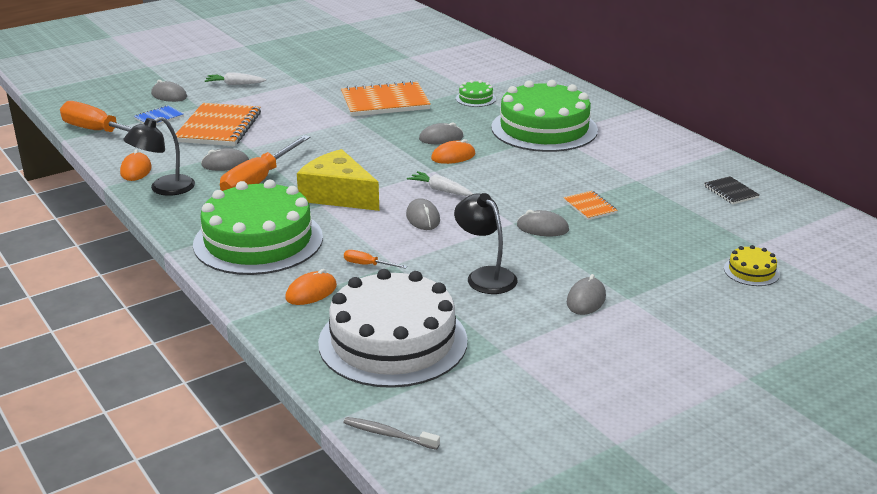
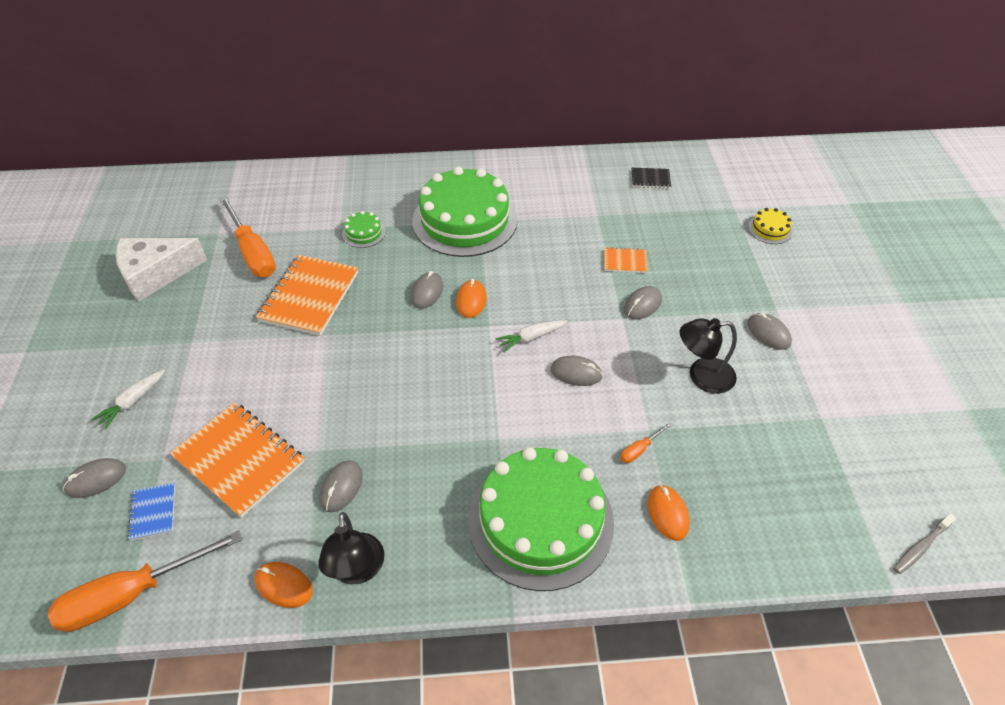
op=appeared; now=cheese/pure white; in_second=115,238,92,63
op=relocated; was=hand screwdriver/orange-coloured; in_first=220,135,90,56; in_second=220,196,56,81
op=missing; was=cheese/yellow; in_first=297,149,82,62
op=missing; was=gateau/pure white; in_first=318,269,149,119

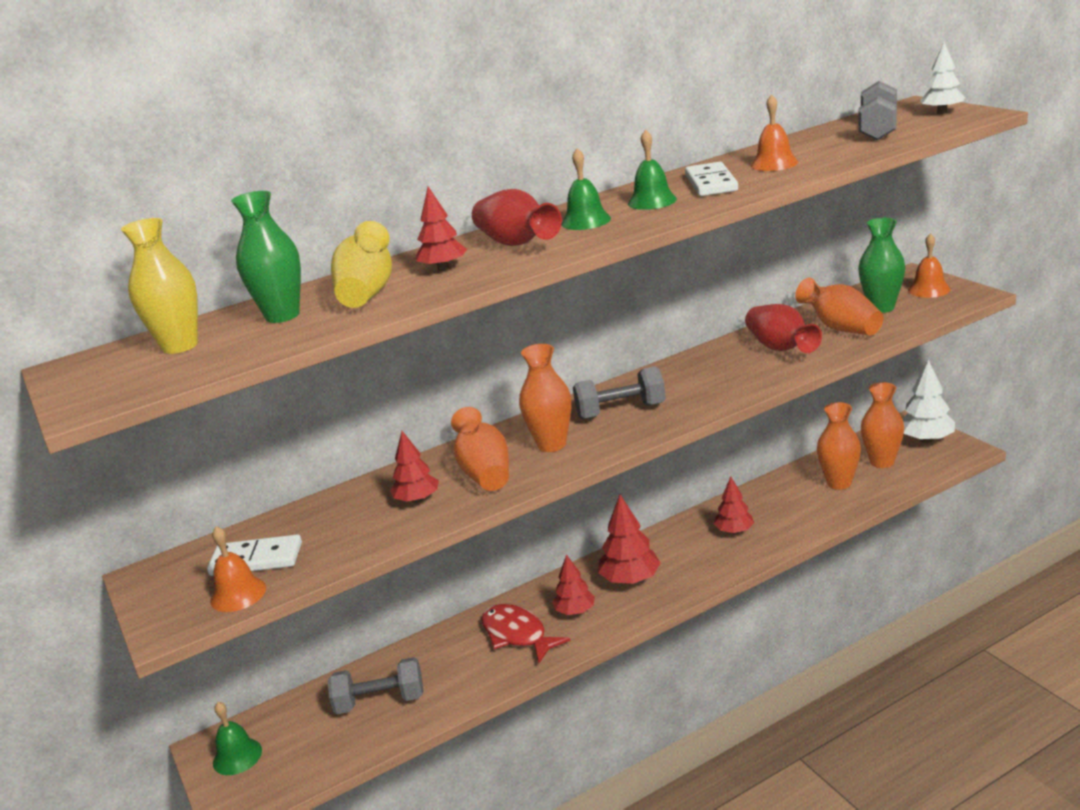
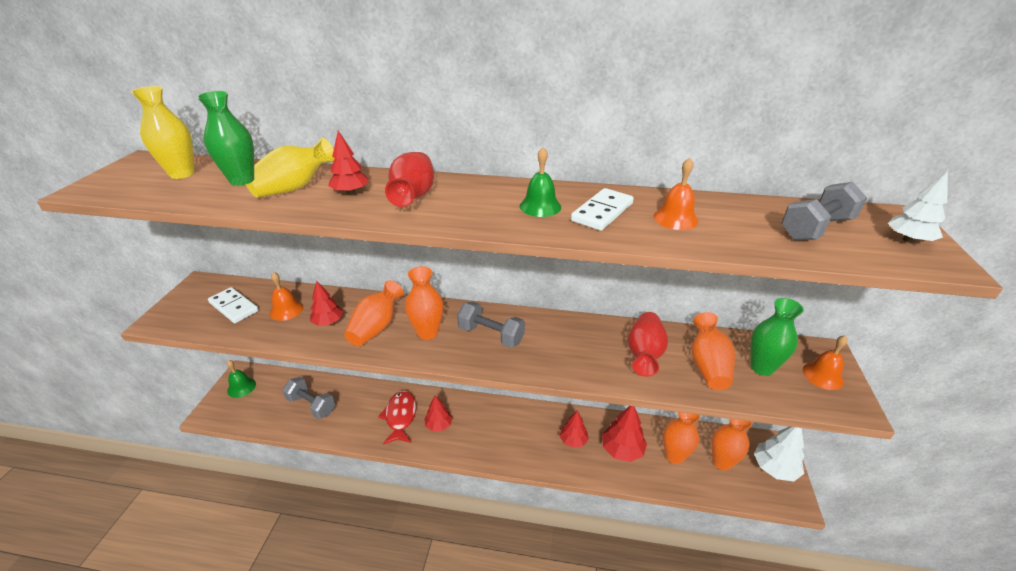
op=relocated; was=bell/orange-coloured; in_first=210,526,56,86; in_second=270,272,33,49
op=relocated; was=fir tree/scarlet; in_first=598,494,63,90; in_second=602,406,45,56
op=missing; was=bell/green; in_first=561,148,50,82

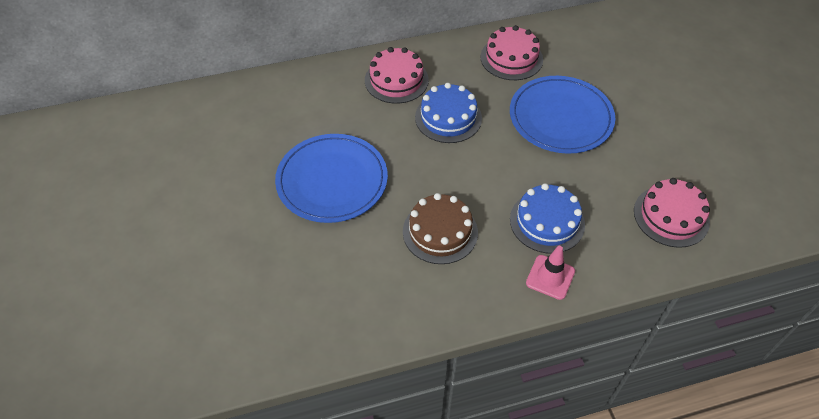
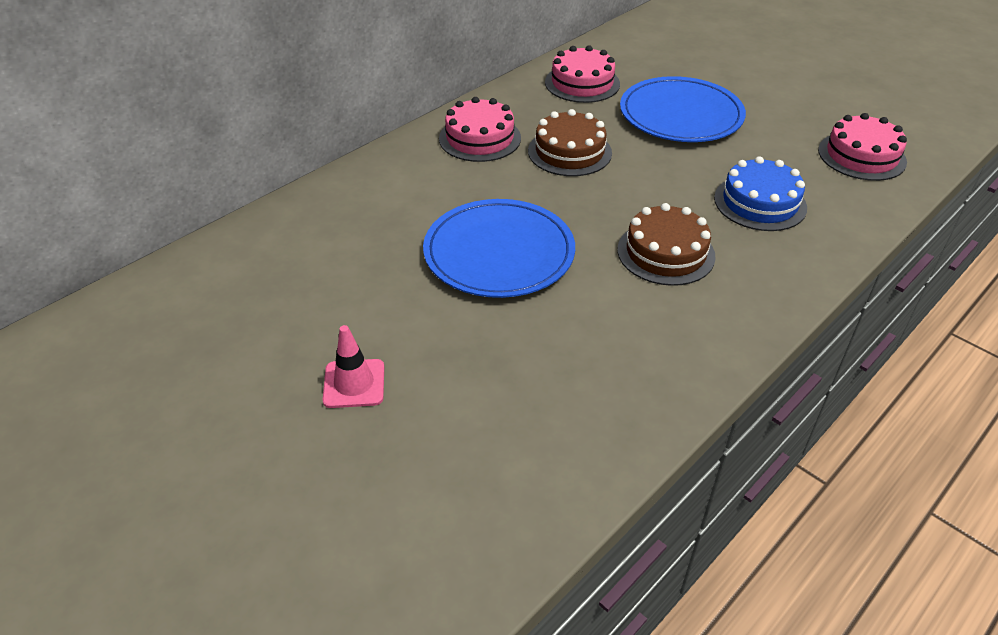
op=relocated; was=safety cone/pink; in_first=526,246,49,54; in_second=322,325,62,83
op=colour; was=gateau/blue; now=gateau/russet; in_first=415,83,67,60; in_second=528,109,84,67

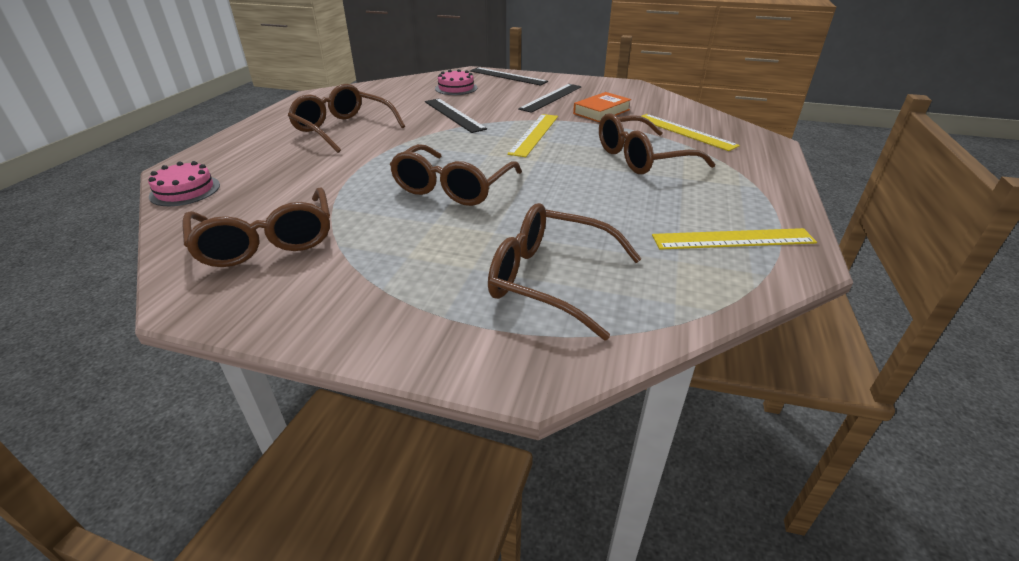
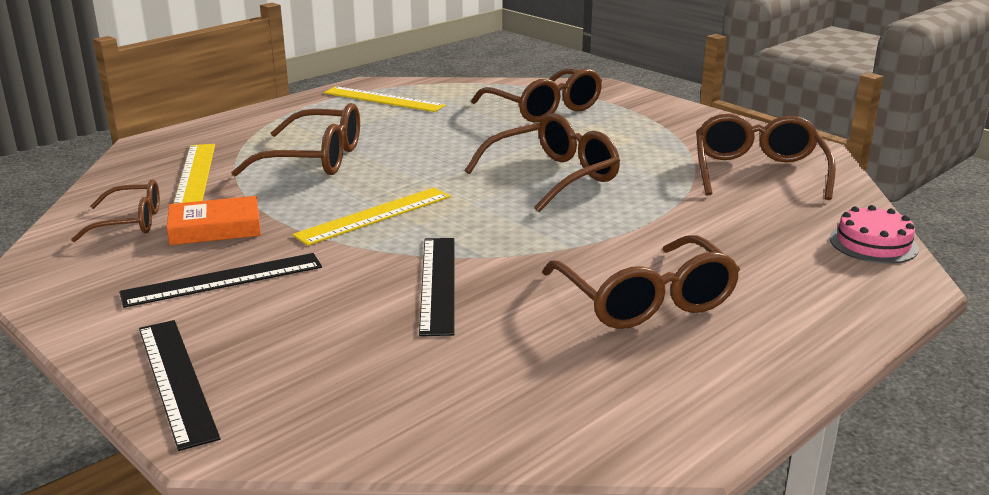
op=appeared; now=spectacles/russet; in_second=71,180,89,63
op=missing; was=gateau/pink; in_first=435,69,42,26

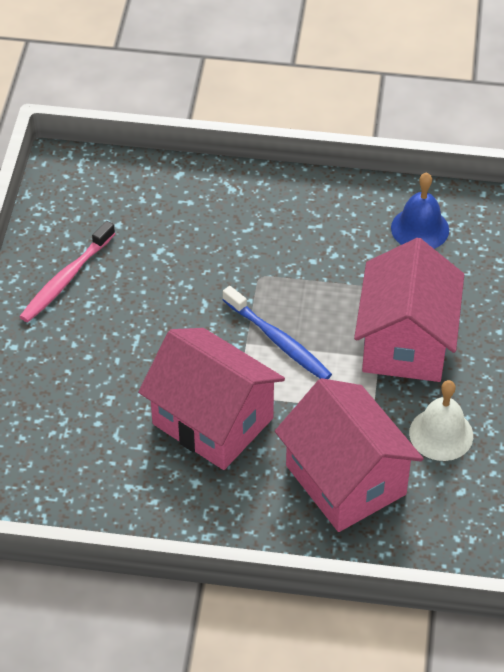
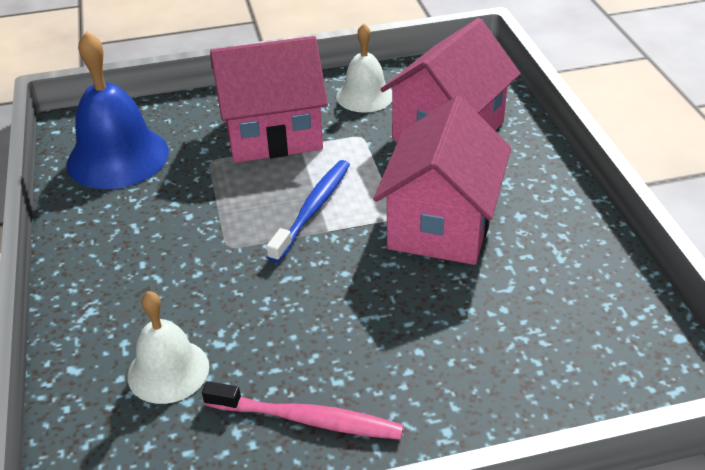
op=size; was=bell/blue; in_first=391,172,58,77; in_second=67,31,102,158; ratio=1.61
op=appeared; now=bell/pure white; in_second=127,291,82,113

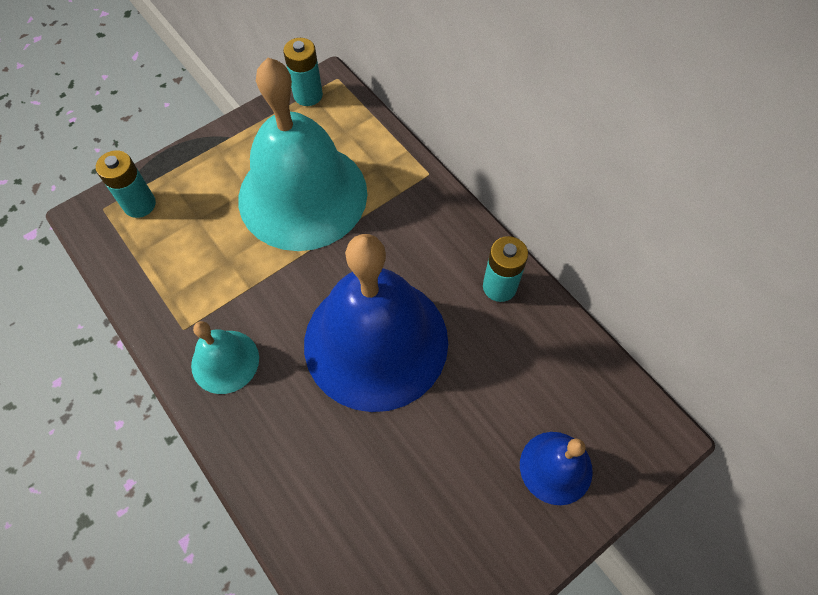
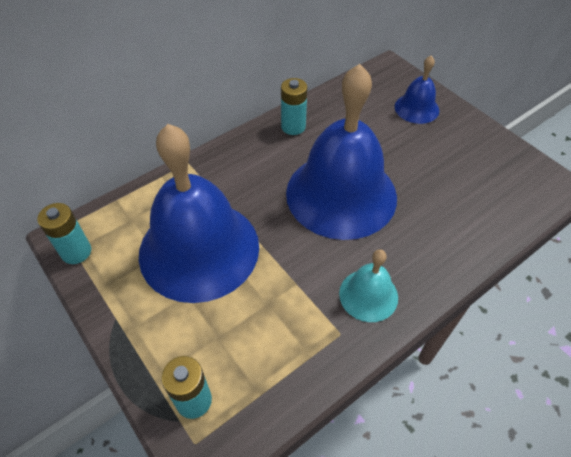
op=colour; was=bell/teal; now=bell/blue; in_first=238,58,129,193; in_second=139,124,120,179

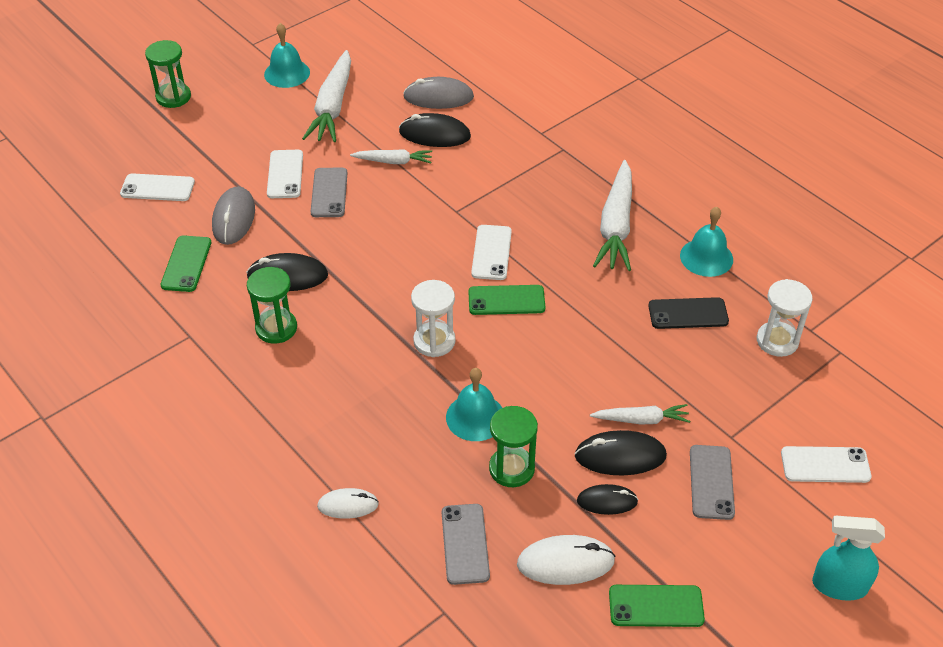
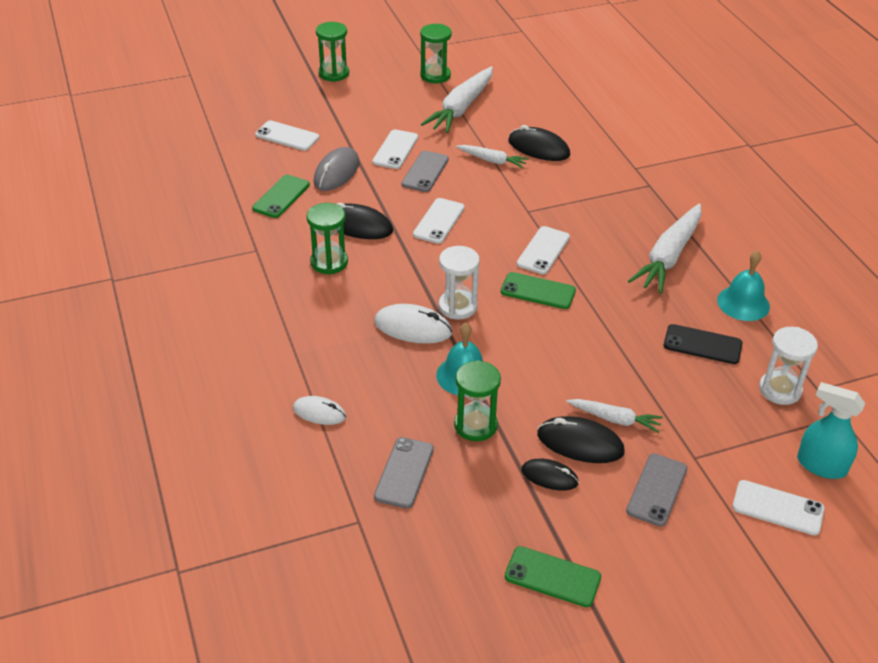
op=relocated; was=PC mouse/pure white; in_first=517,535,98,50; in_second=374,304,78,40
op=appeared; now=phone/pure white; in_second=413,198,52,46
op=exchanged; was=bell/teal; now=sand timer/green; in_first=264,23,46,65; in_second=420,24,32,59
op=relocated; was=spray bottle/teal; in_first=812,516,73,85; in_second=797,382,68,97
op=missing; was=PC mouse/grey; in_first=403,77,71,32

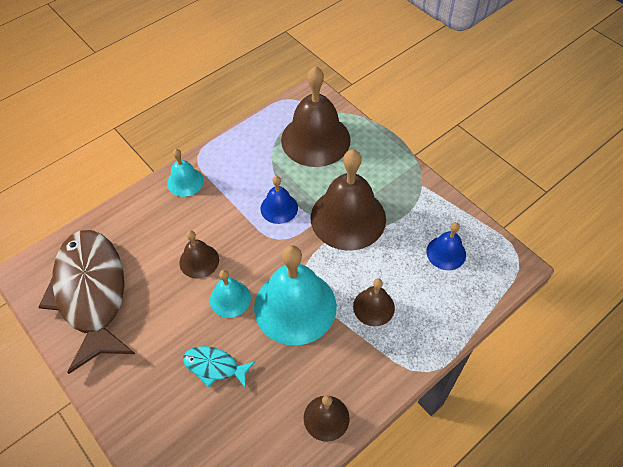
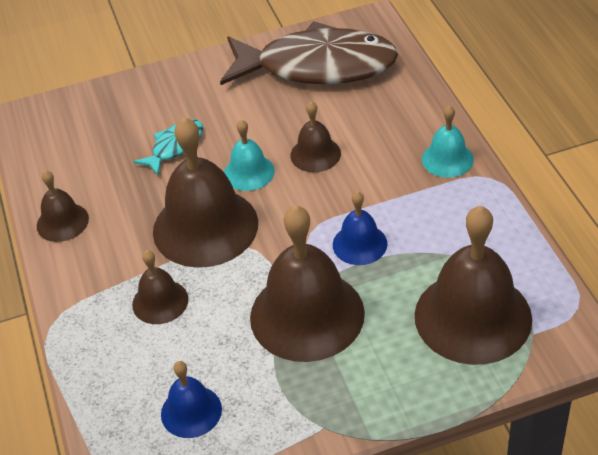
op=colour; was=bell/teal; now=bell/russet; in_first=254,245,83,101; in_second=153,117,105,151

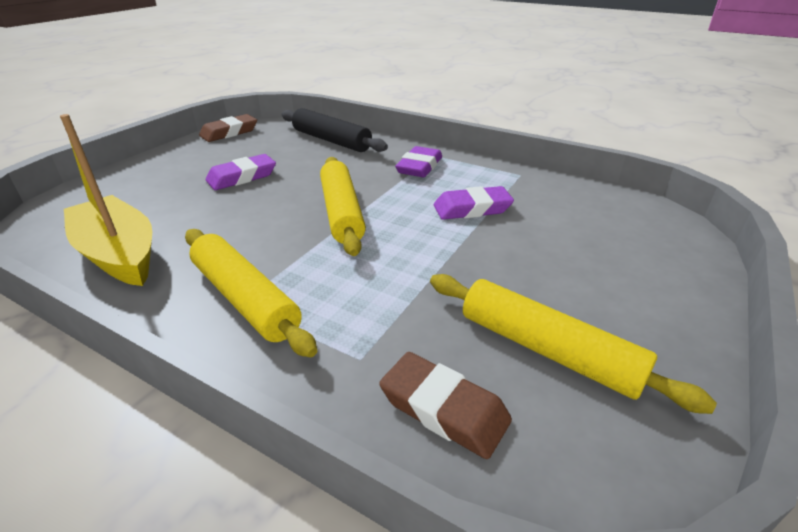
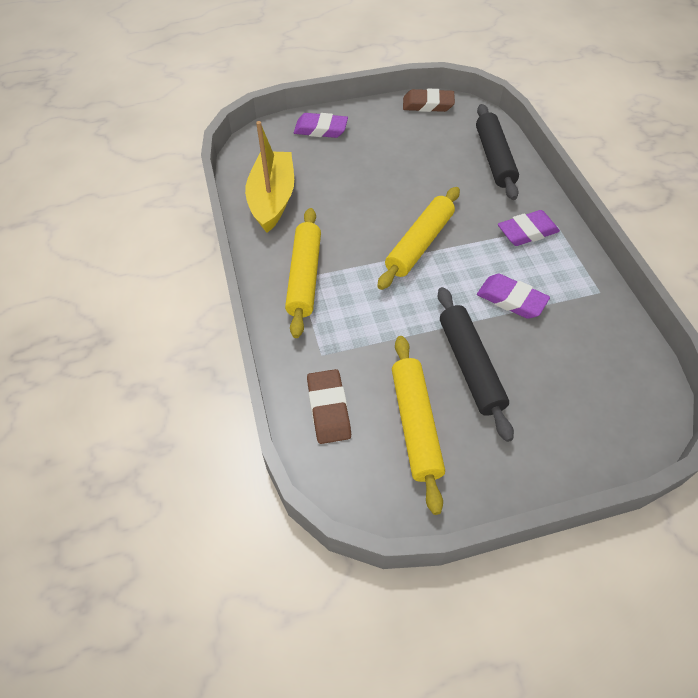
op=relocated; was=eraser/purple; in_first=206,154,70,36; in_second=294,113,54,25
op=appeared; now=dough roller/jet-black; in_second=438,287,76,155

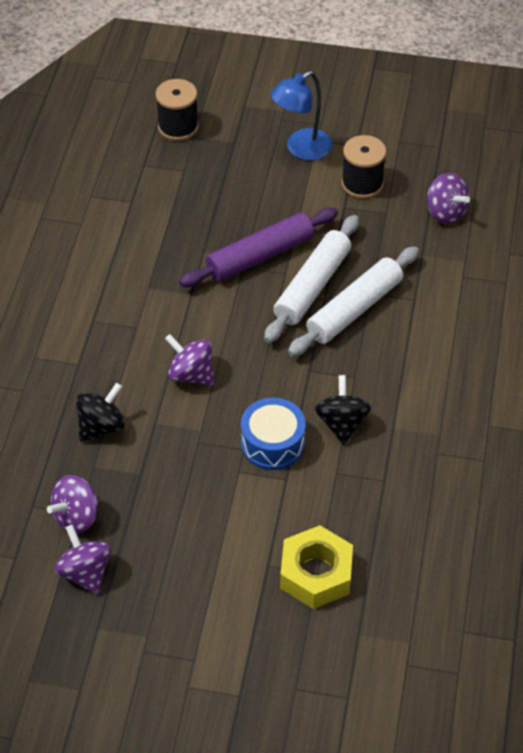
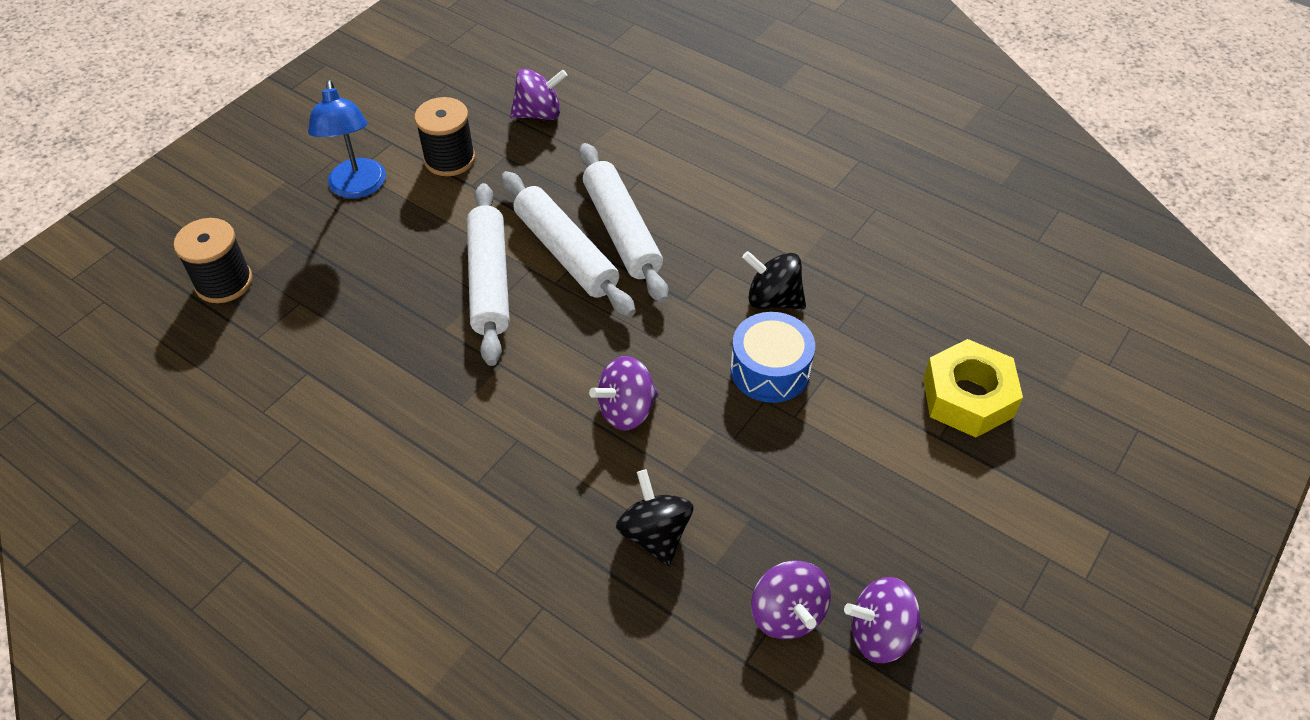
op=colour; was=dough roller/purple; now=dough roller/pure white; in_first=179,207,159,80; in_second=467,183,43,183

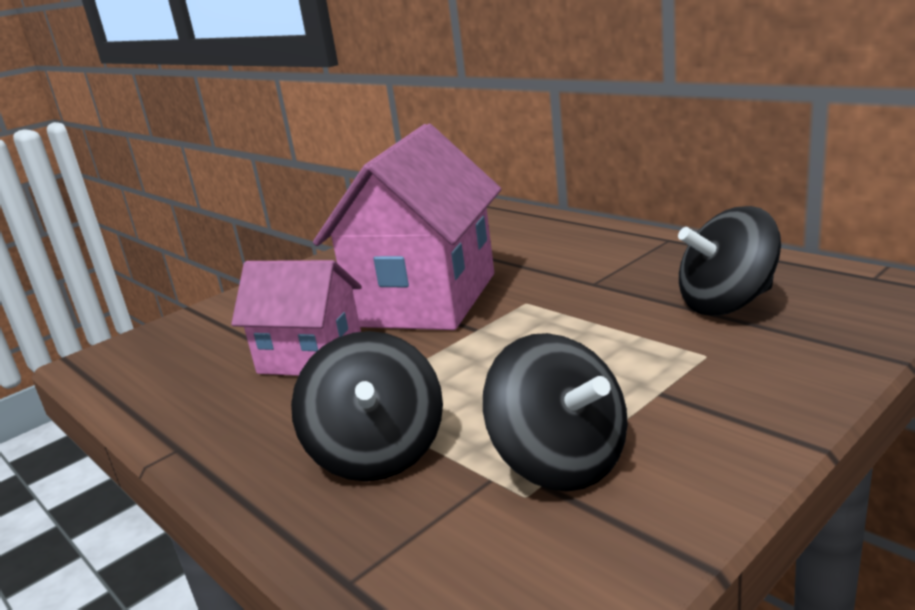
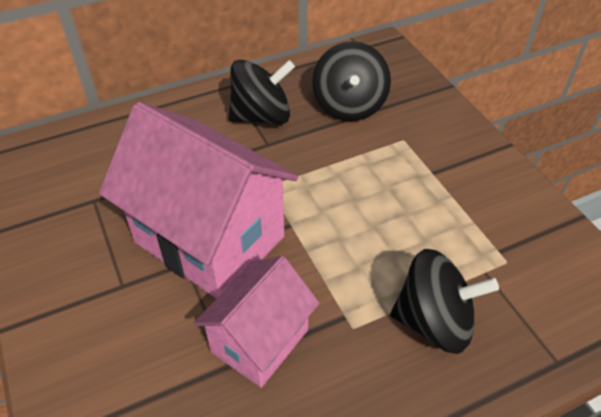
op=relocated; was=whirligig/jet-black; in_first=483,333,145,159; in_second=229,60,66,64

